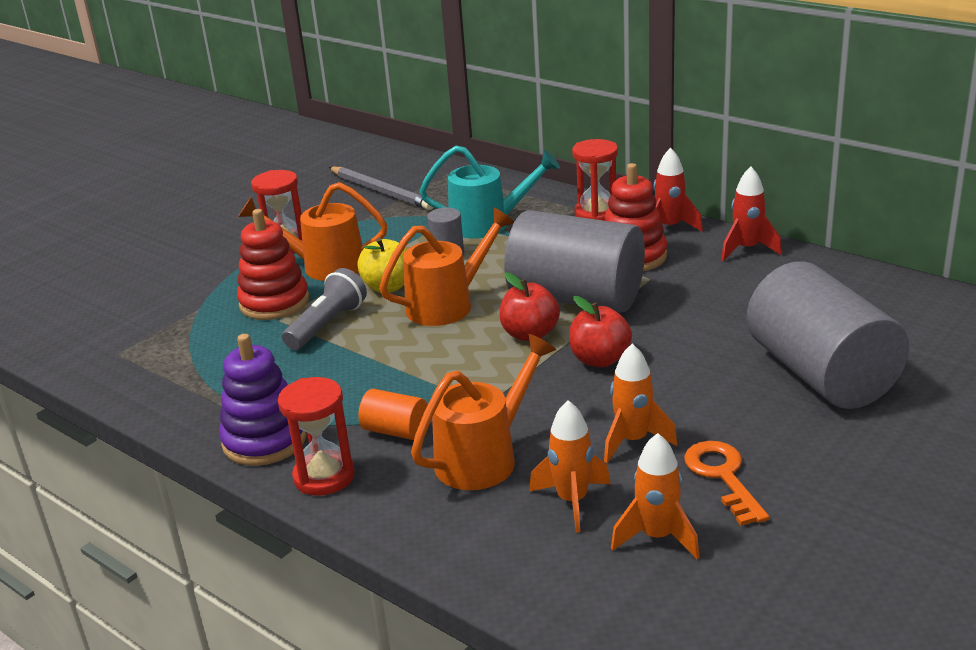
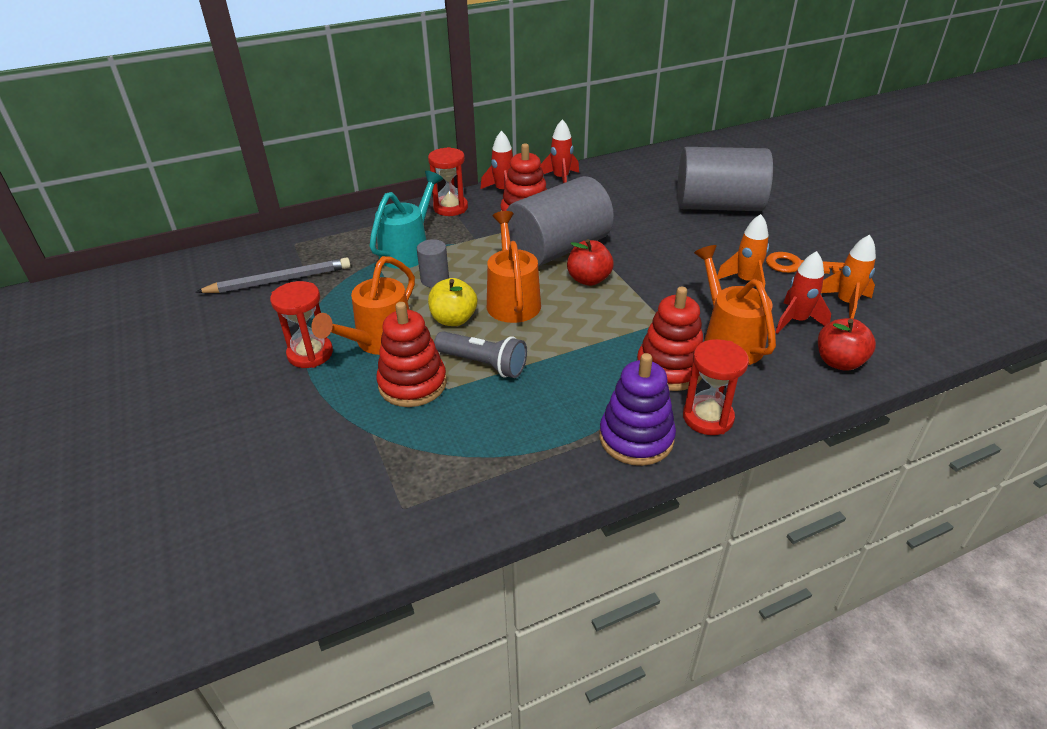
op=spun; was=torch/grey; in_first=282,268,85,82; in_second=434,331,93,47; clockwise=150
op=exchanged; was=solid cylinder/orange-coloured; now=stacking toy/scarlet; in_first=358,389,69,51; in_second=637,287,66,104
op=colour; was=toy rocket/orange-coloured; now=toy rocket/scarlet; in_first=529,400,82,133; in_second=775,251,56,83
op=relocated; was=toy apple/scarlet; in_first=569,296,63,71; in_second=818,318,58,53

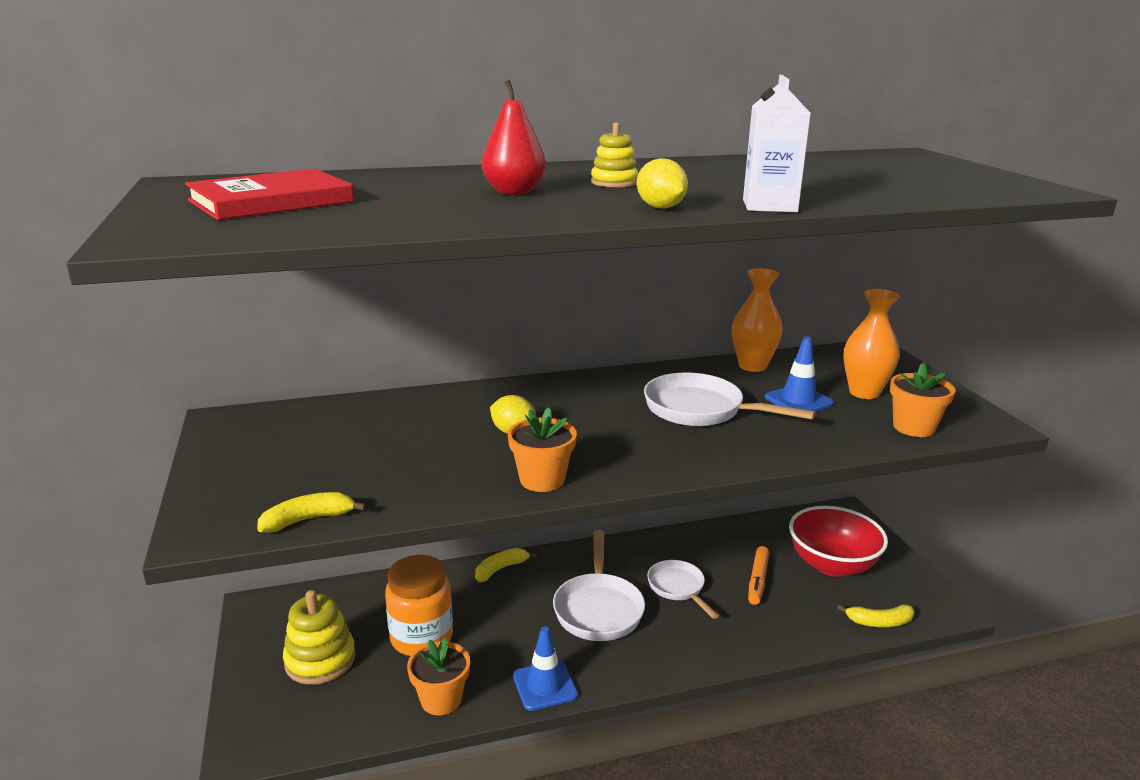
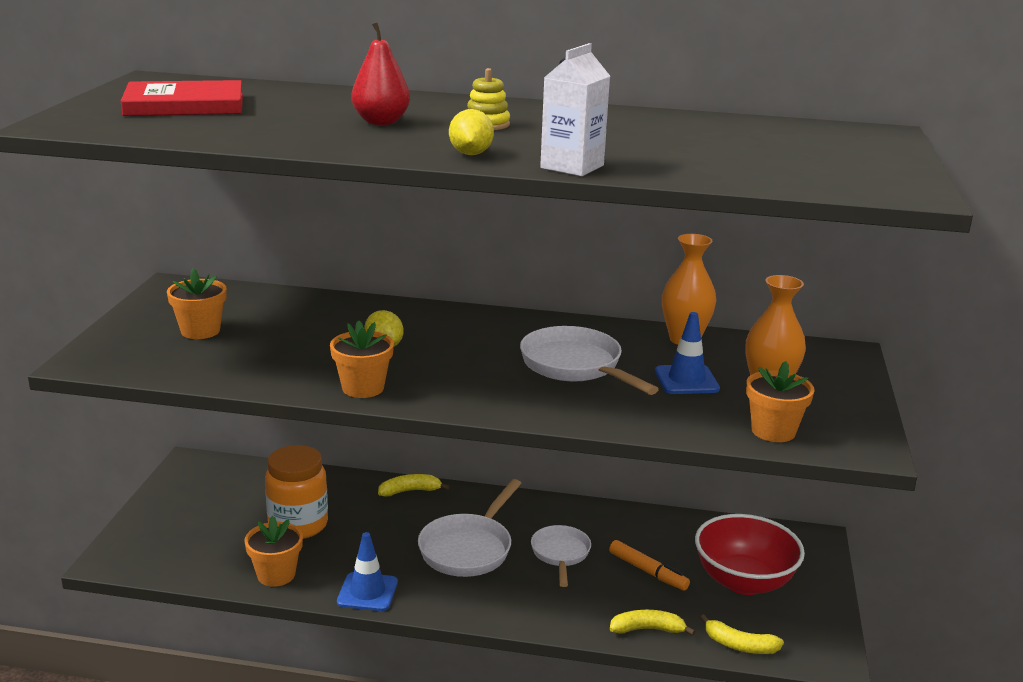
op=appeared; now=potted plant/orange-coloured; in_second=167,268,60,71
op=spun; was=marker/orange-coloured; in_first=748,546,21,59; in_second=609,540,81,51; clockwise=-90
op=relocated; was=toy banana/yellow; in_first=257,492,109,41; in_second=610,610,85,26
op=missing; was=stacking toy/yellow; in_first=283,590,73,95

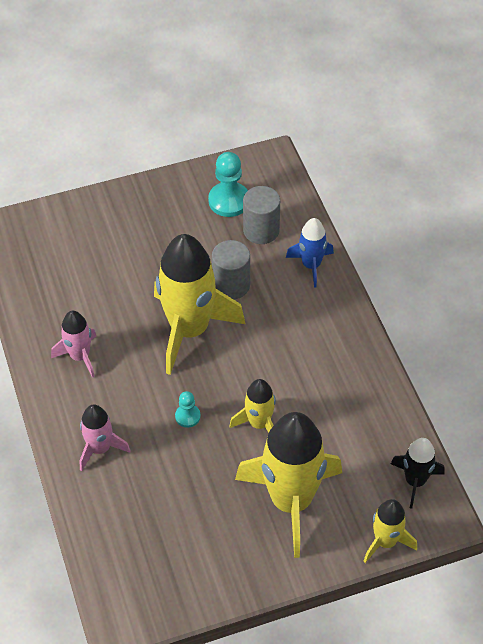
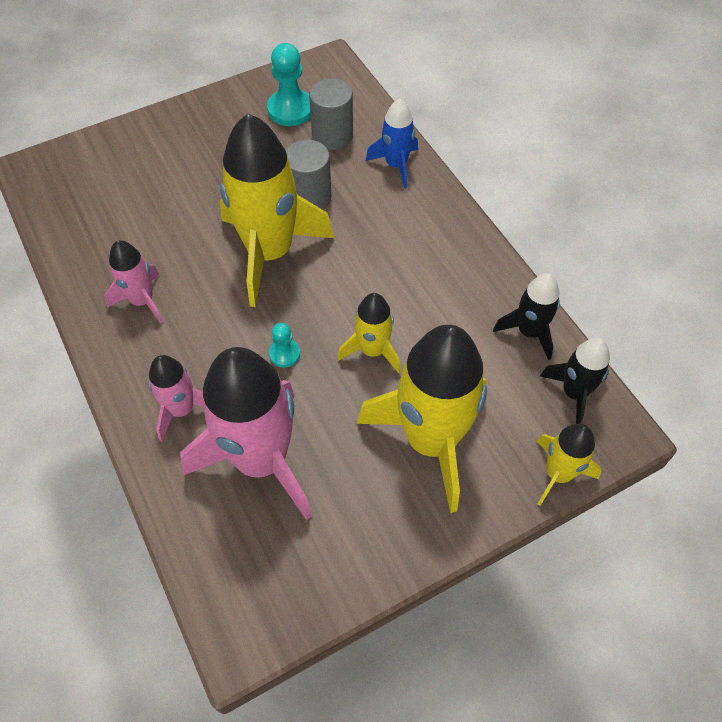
op=appeared; now=toy rocket/pink; in_second=180,347,132,173
op=appeared; now=toy rocket/jet-black; in_second=493,273,67,87

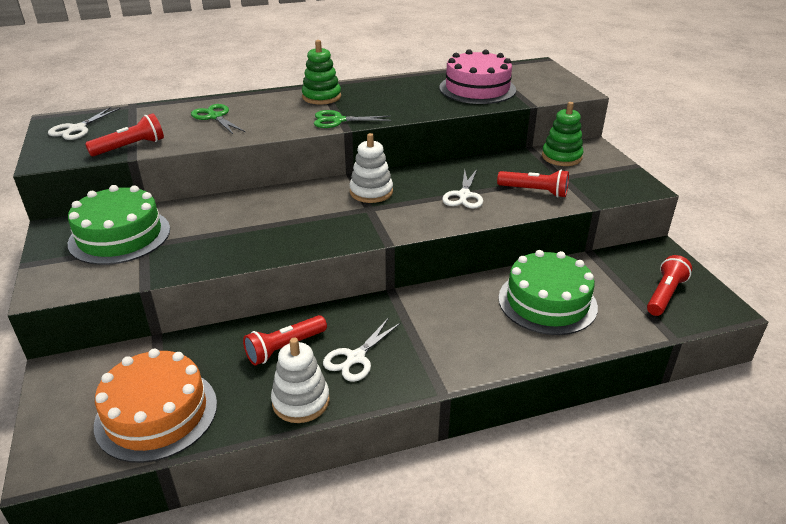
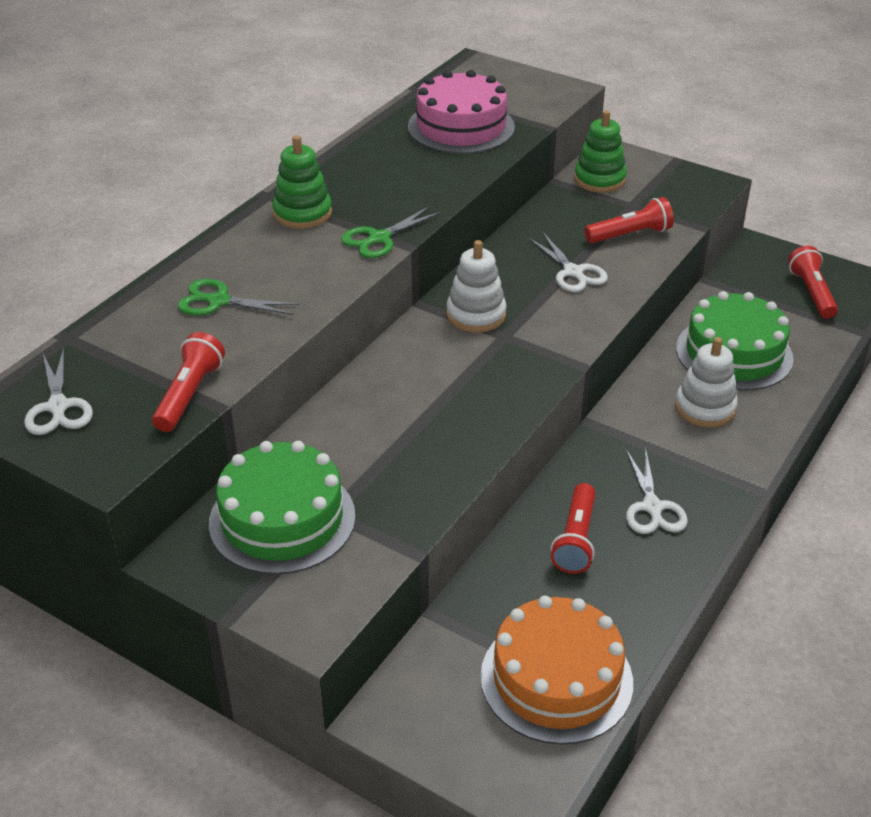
op=relocated; was=stacking toy/pure white; in_first=271,338,59,85; in_second=675,337,63,91

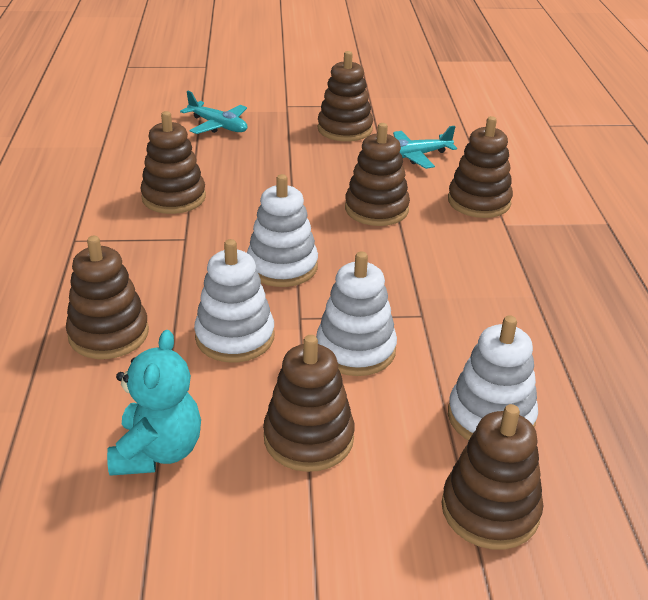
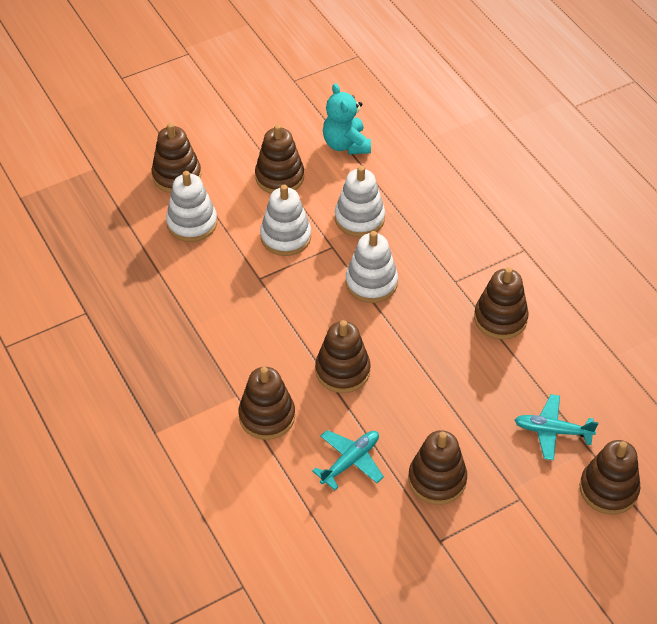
op=relocated; was=stacking toy/russet; in_first=66,236,83,123; in_second=579,440,61,75

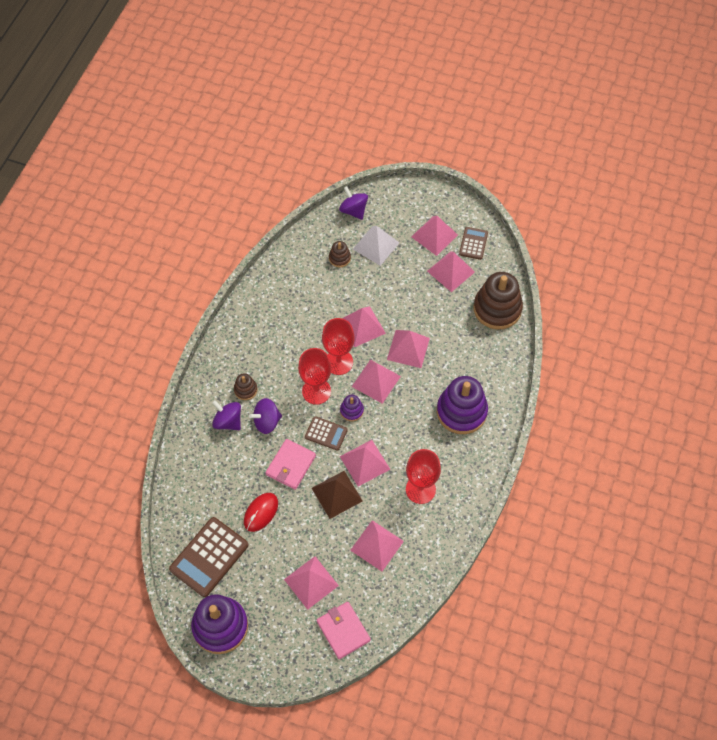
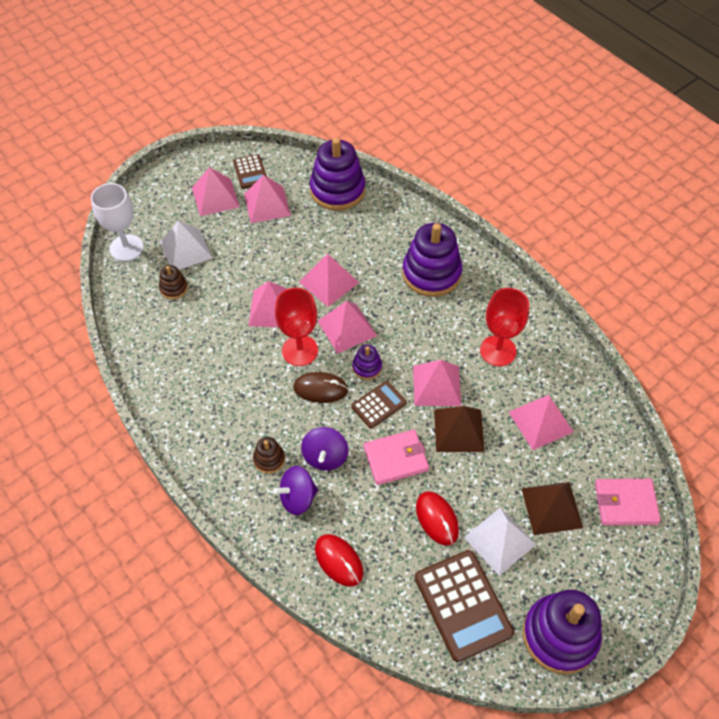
op=exchanged; was=whirligig/purple; now=chalice/pure white; in_first=339,186,29,34; in_second=91,183,53,78
op=spun; was=adding machine/russet; in_first=459,227,29,33; in_second=233,154,33,35; clockwise=-150
op=exchanged; was=chalice/scarlet; now=PC mouse/russet; in_first=298,348,33,57; in_second=293,372,55,31
op=colour; was=stacking toy/russet; now=stacking toy/purple; in_first=473,272,50,58; in_second=310,138,55,73
op=appeared; now=PC mouse/scarlet; in_second=315,534,48,53
op=spun; was=billfold/pink; in_first=265,439,51,51; in_second=364,429,65,56; clockwise=-75
op=appeared; now=pyramid shape/pure white; in_second=464,507,72,69
op=colour; was=pyramid shape/pink; now=pyramid shape/russet; in_first=284,556,55,54; in_second=522,482,61,53

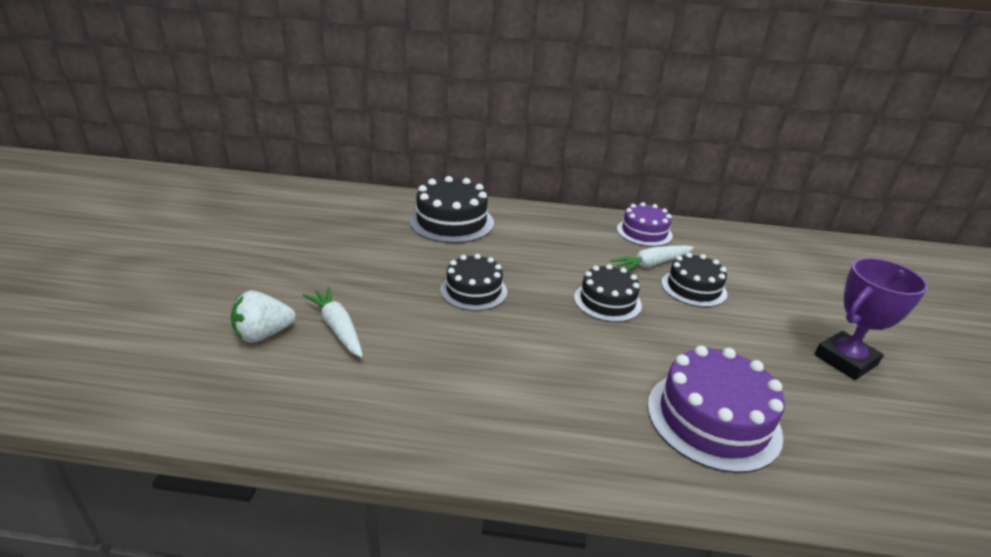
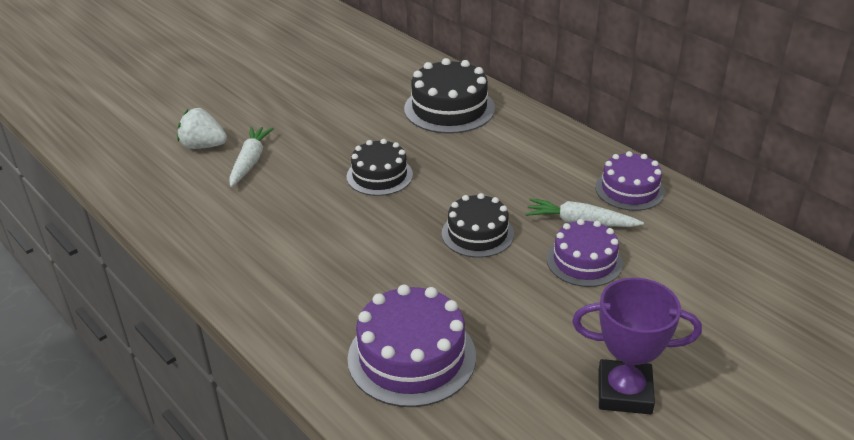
op=colour; was=gateau/jet-black; now=gateau/purple; in_first=661,253,66,54; in_second=547,219,76,68

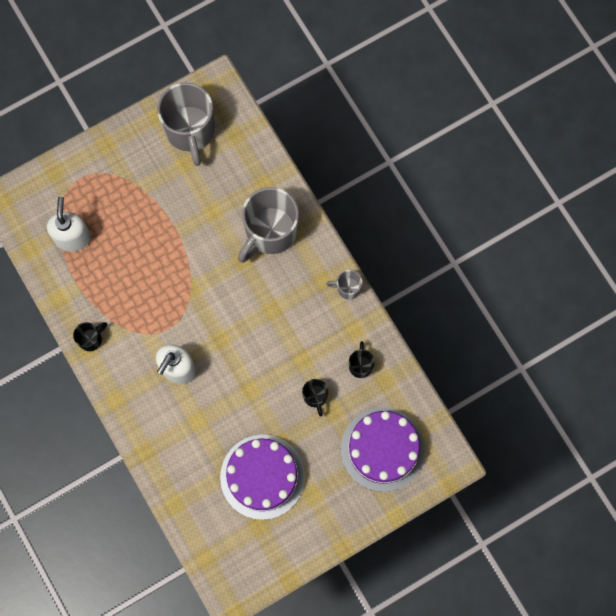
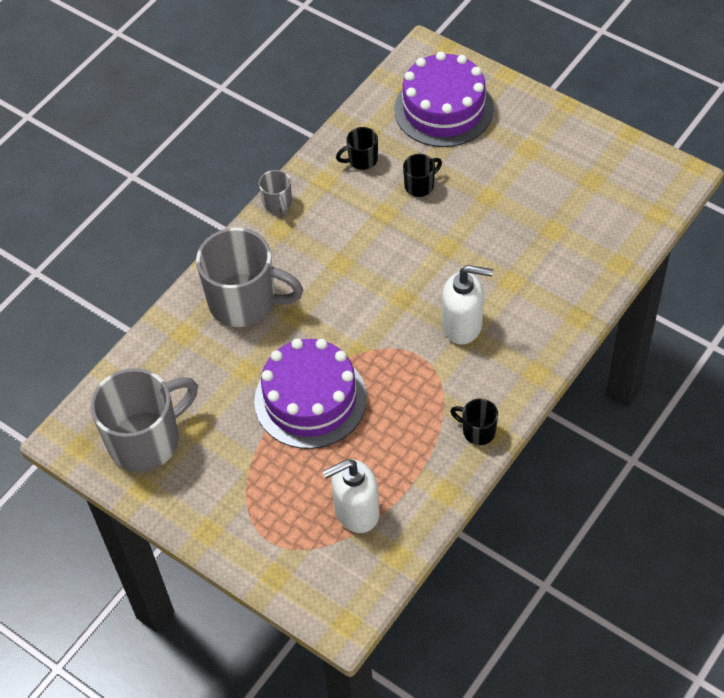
op=relocated; was=gateau/purple; in_first=220,435,85,85; in_second=254,338,113,111

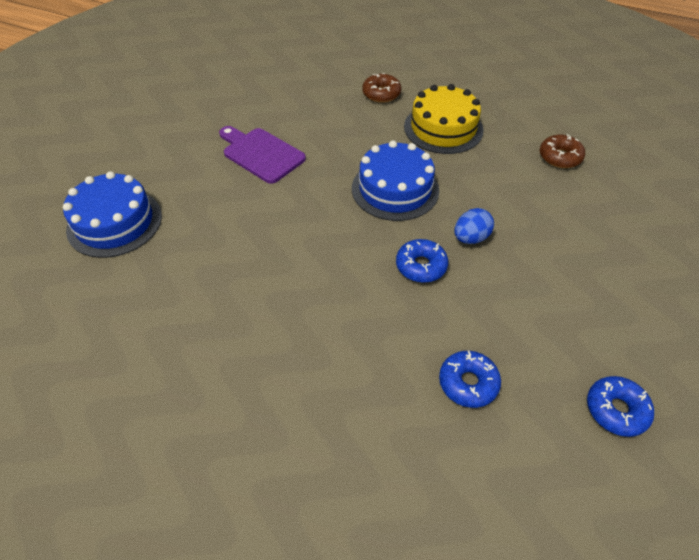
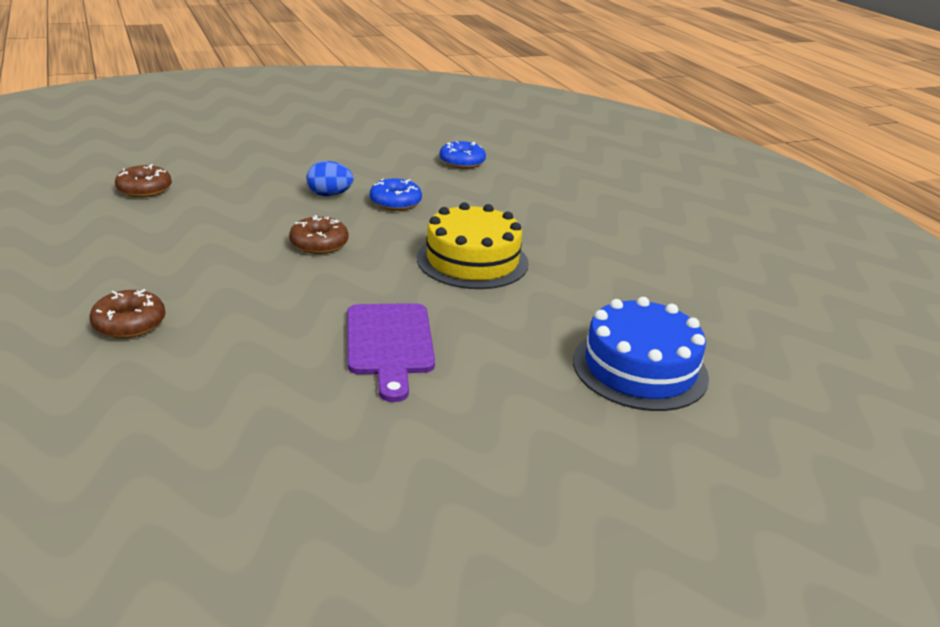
op=exchanged; was=gateau/blue; now=glazed donut/russet; in_first=352,140,87,81; in_second=289,215,59,39
op=relocated; was=gateau/yellow; in_first=404,84,79,70; in_second=417,202,112,87
op=missing; was=glazed donut/blue; in_first=587,376,67,61

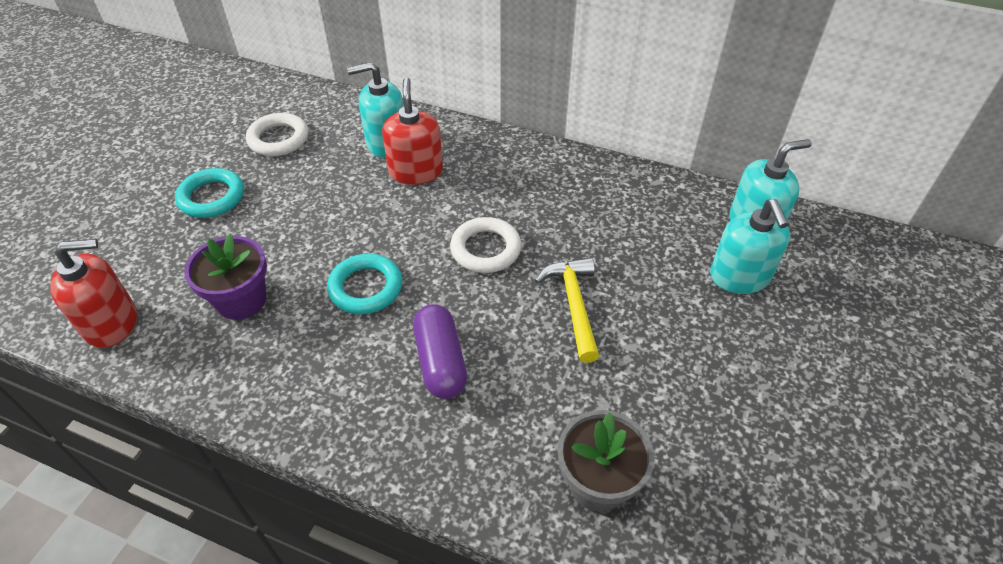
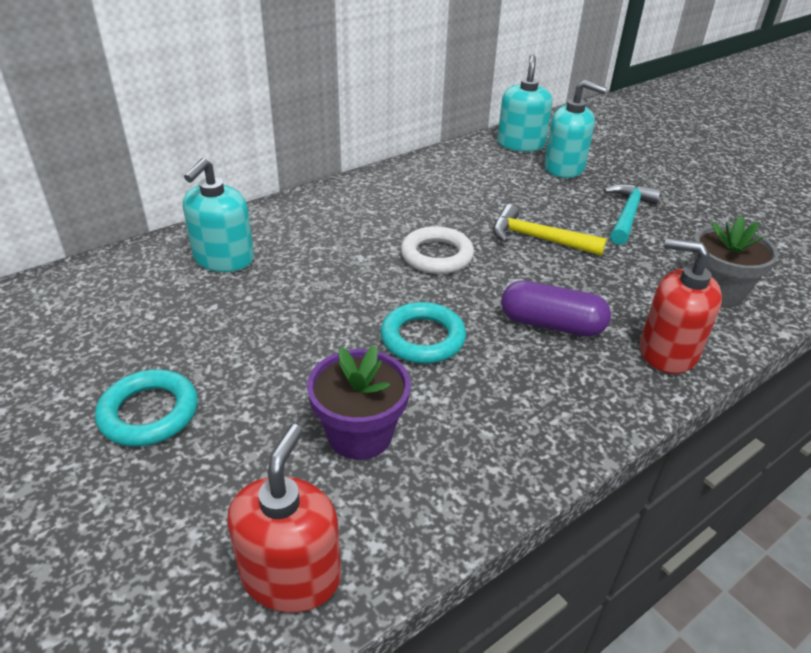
op=appeared; now=claw hammer/teal; in_second=604,184,57,61
op=relocated; was=pump bottle/scarlet; in_first=382,77,61,108; in_second=640,238,82,136
op=missing; was=hoop/pure white; in_first=246,113,62,43

